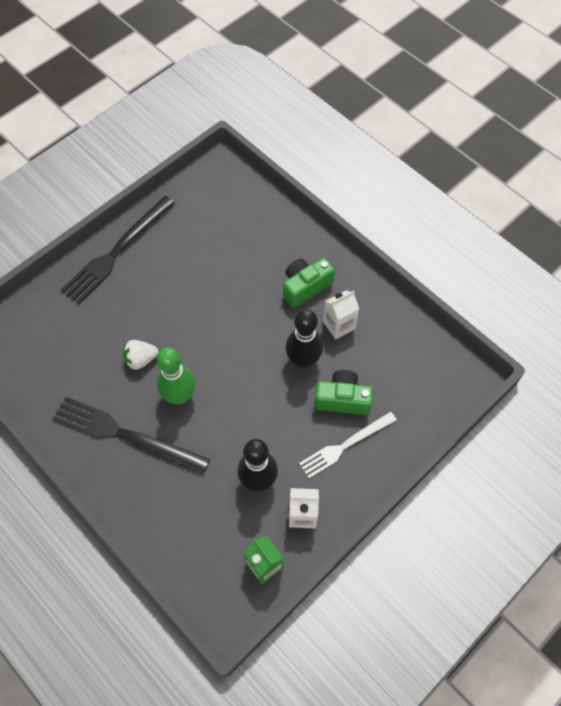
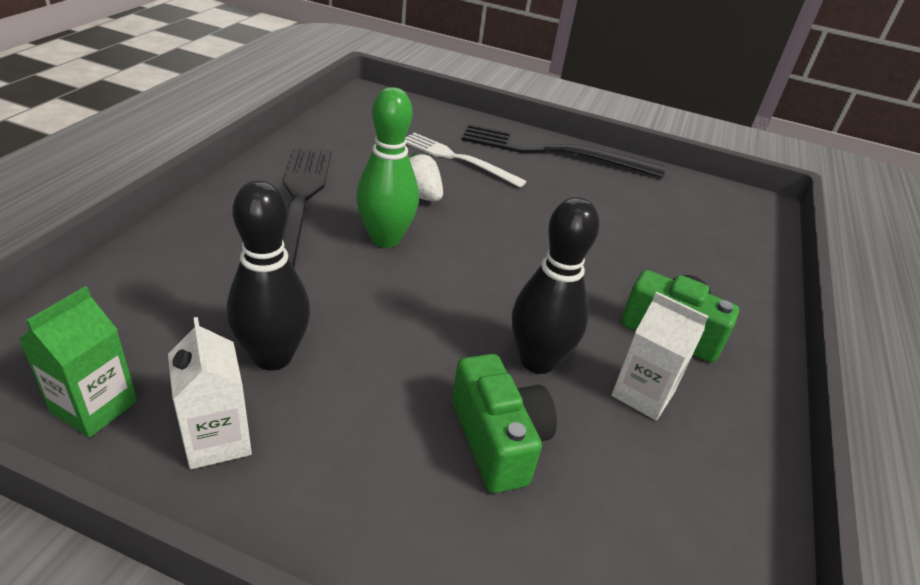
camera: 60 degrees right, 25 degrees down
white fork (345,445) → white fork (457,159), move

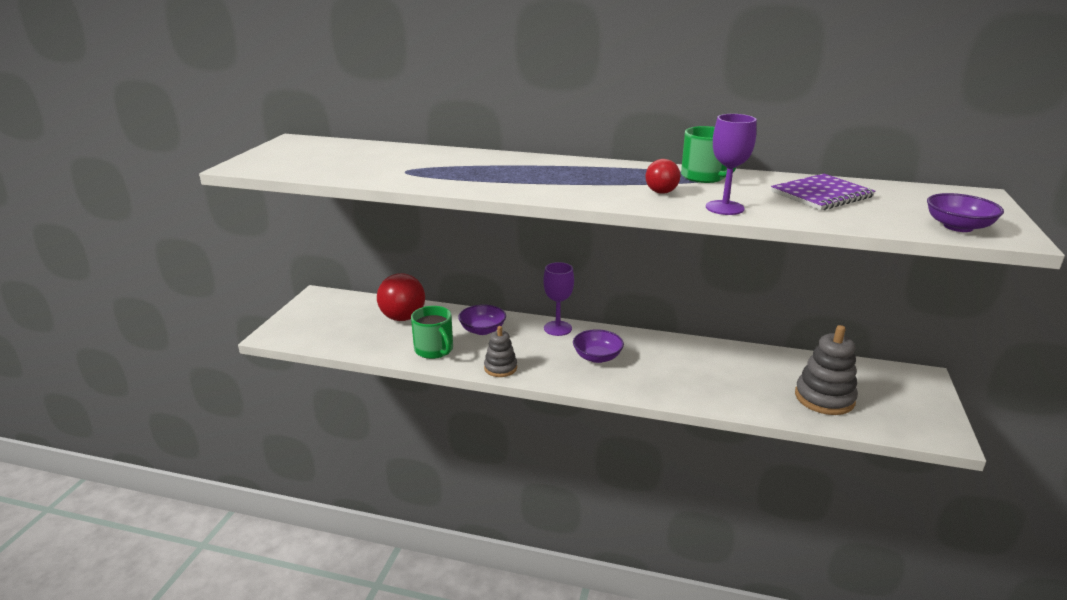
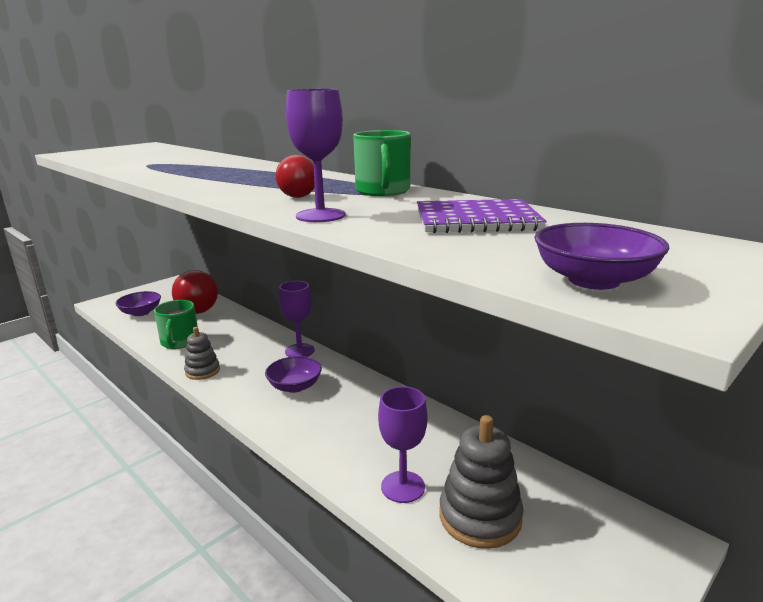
camera: 30 degrees right, 5 degrees down
violet serving bowl (482,330) → violet serving bowl (141,312), move
- → violet wine glass (403,487)

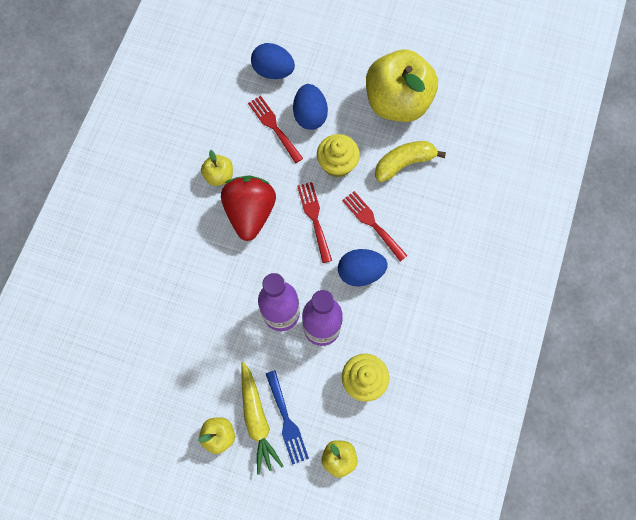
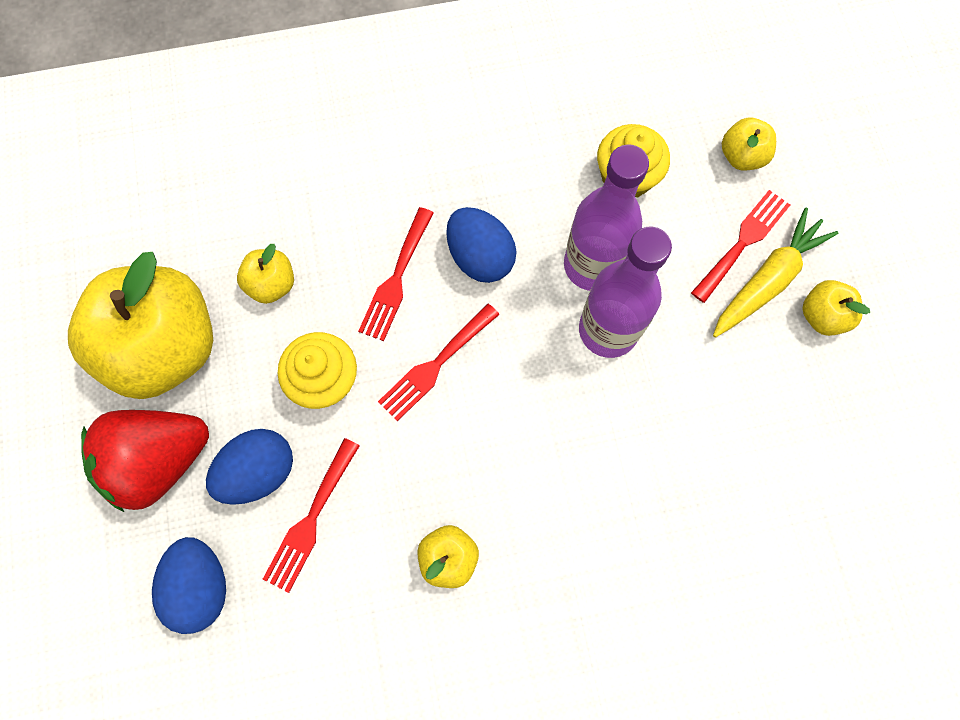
camera: 120 degrees left, 0 degrees up
red berry (250,213) → red berry (159,461), move
yellow banana (404,163) → yellow apple fruit (272,284)
royal blue fork (286,421) → red fork (743,242)

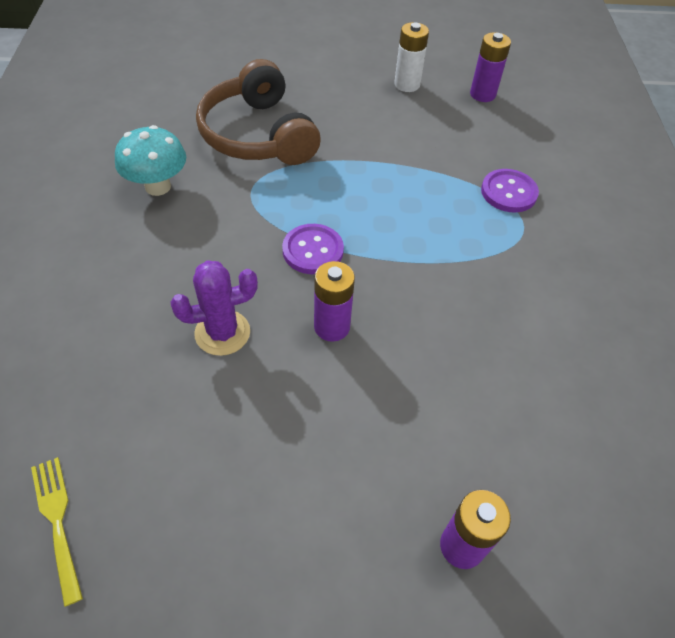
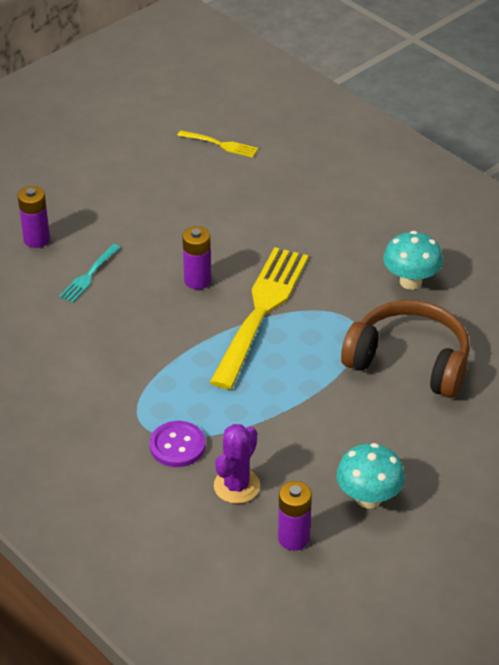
camera: 140 degrees right, 10 degrees down
- → aqua fork (89,275)
violet sewing button (313,250) → yellow fork (261,311)
violet saguaro cactus (222,333) → violet saguaro cactus (236,486), move
white power cell (407,84) → aqua fungus (368,498)

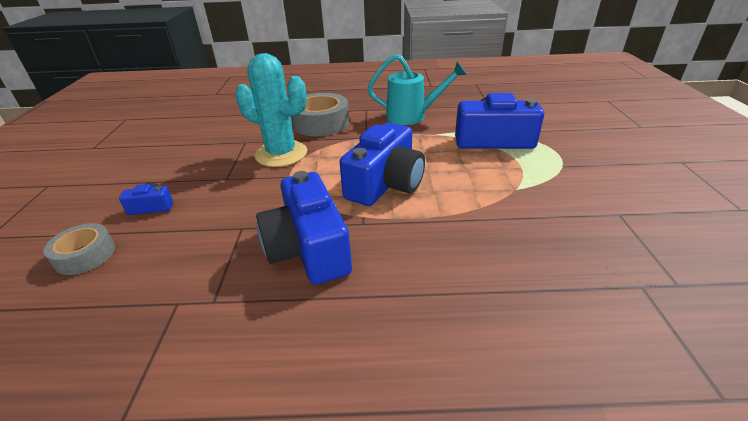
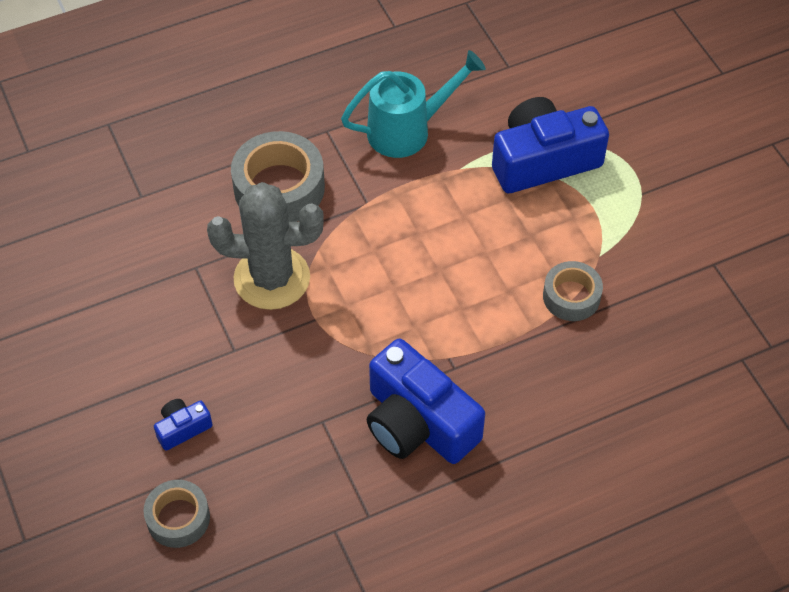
camera: 25 degrees left, 20 degrees up
aqua saguaro cactus (281,154) → gray saguaro cactus (272,278)
- → gray tape (571,296)
royal blue camera (385,184) → -

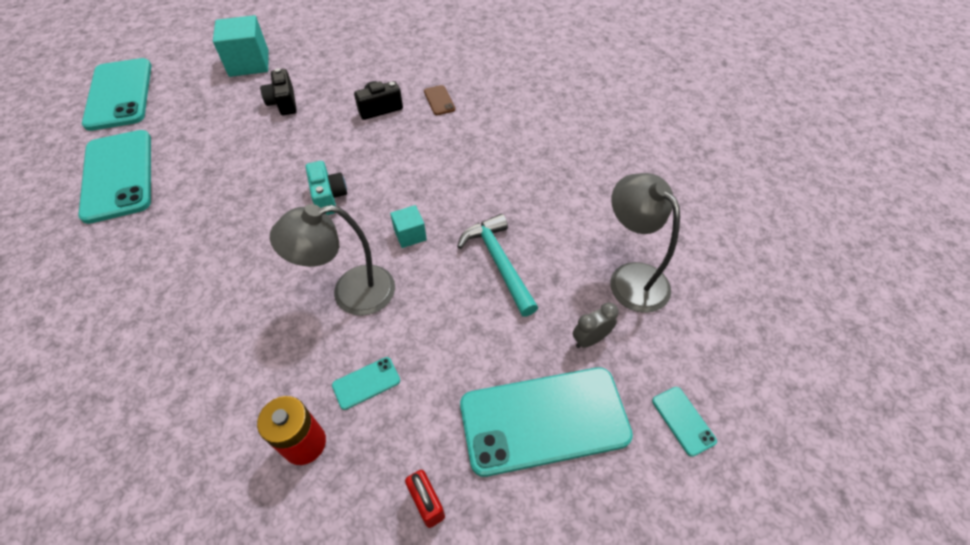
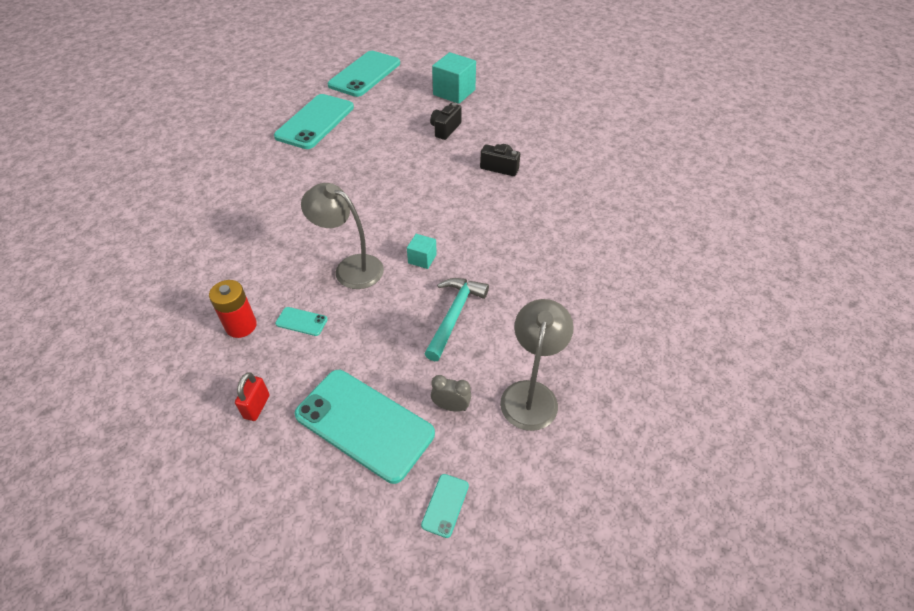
camera: 45 degrees right, 5 degrees down
aqua camera (329,197) → -
russet phone (439,100) → -

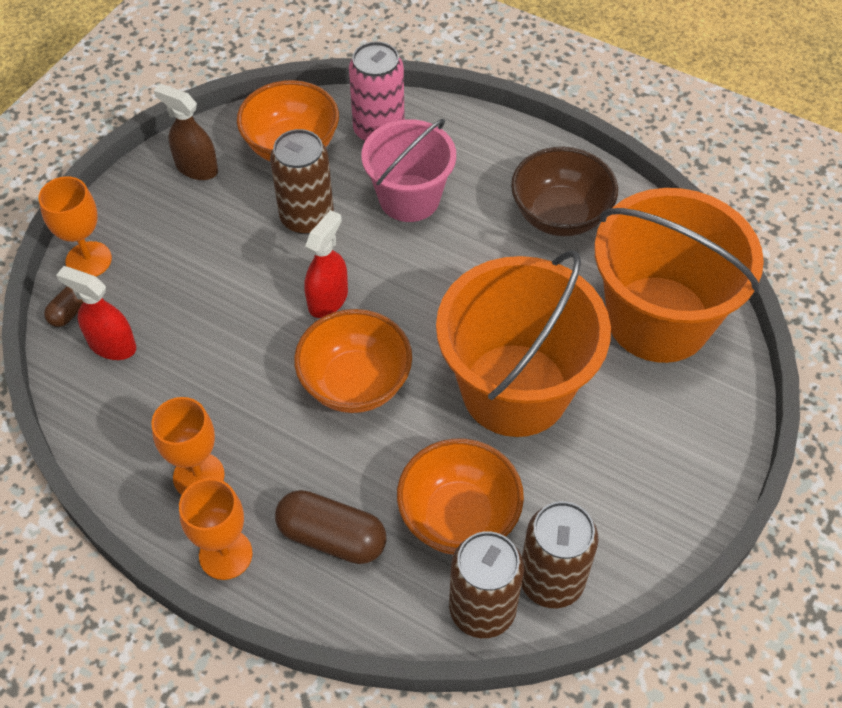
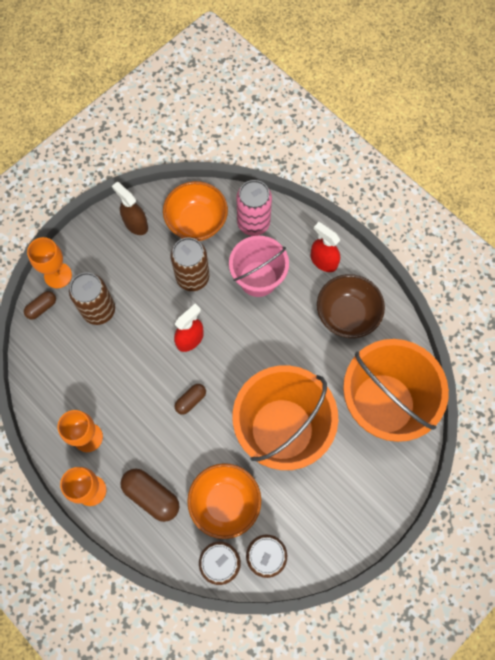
camera: 15 degrees right, 15 degrees up
- → russet tin (99,310)
orange serving bowl (355,383) → russet pill (191,400)
red spray cleaner (112,345) → red spray cleaner (323,261), move

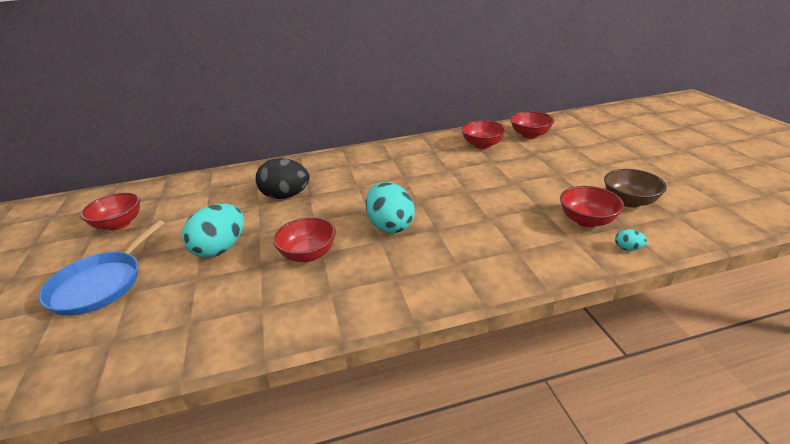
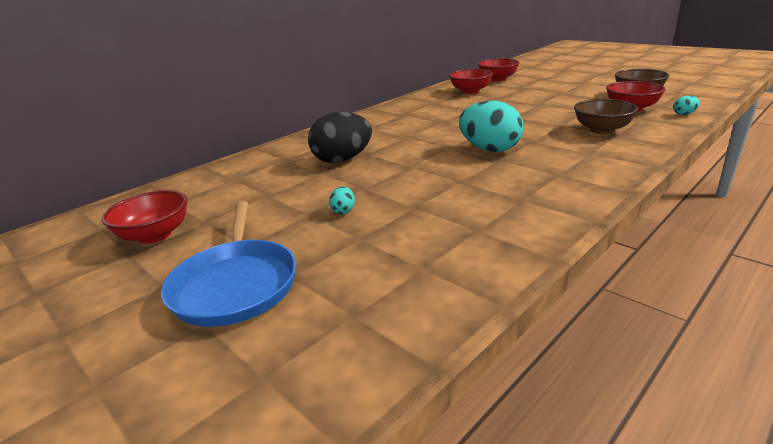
camera: 30 degrees left, 5 degrees down
aqua egg shape (220,249) → aqua egg shape (343,211), x0.42
- → russet serving bowl (602,130)
red serving bowl (308,254) → -

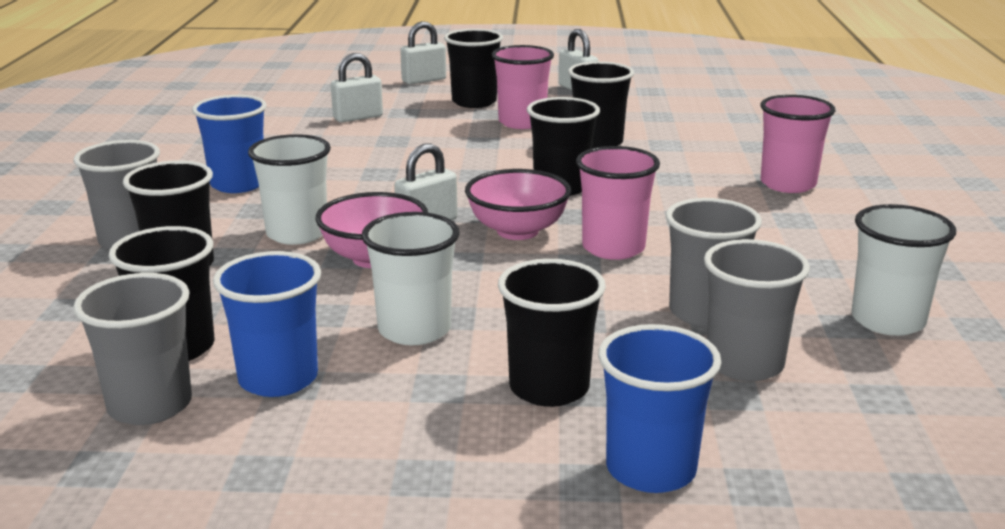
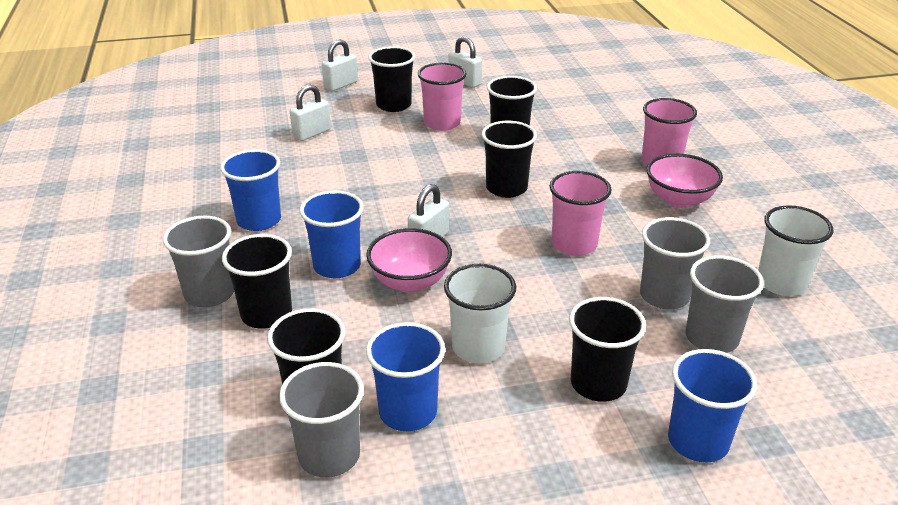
camera: 15 degrees left, 10 degrees up
white tumbler (297,234) → royal blue tumbler (337,266)
rosy serving bowl (517,231) → rosy serving bowl (679,200), move

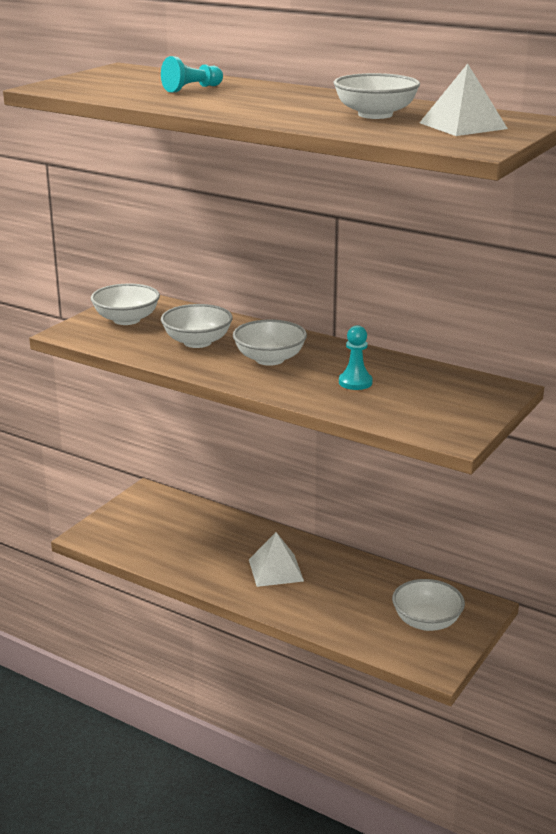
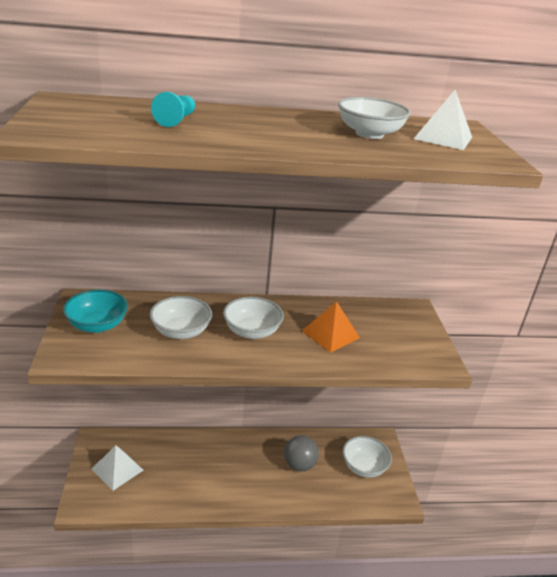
camera: 40 degrees left, 5 degrees up
white serving bowl (126,320) → aqua serving bowl (97,325)
white pyramid shape (276,570) → white pyramid shape (117,469), move
- → gray sphere (299,465)
aqua pawn (355,382) → orange pyramid shape (330,334)

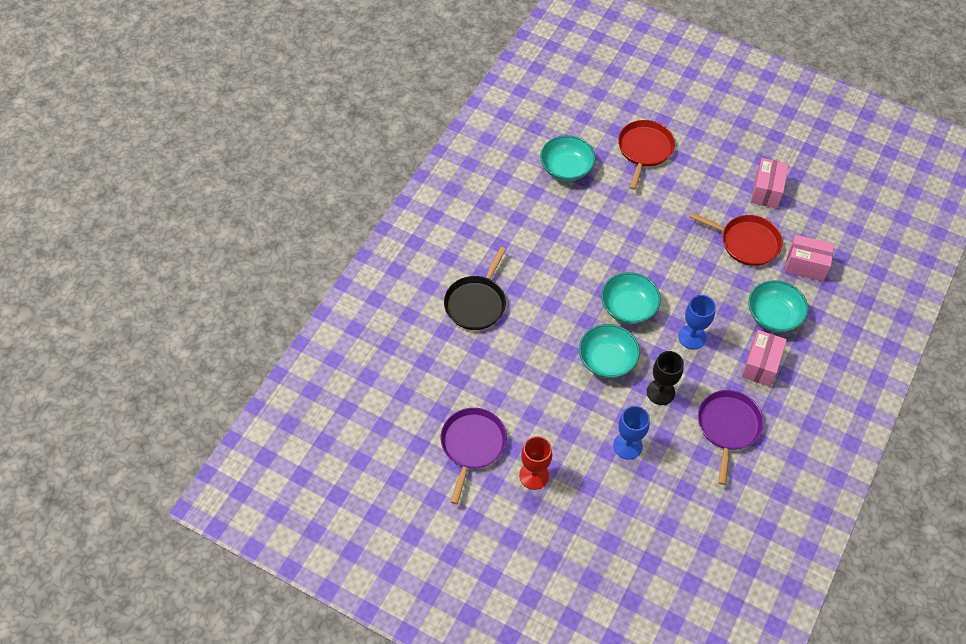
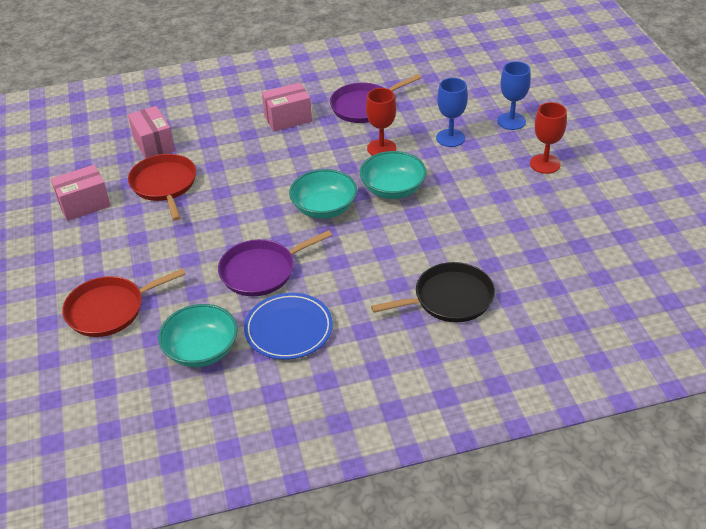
camera: 130 degrees left, 15 degrees down
violet skillet (472,445) → violet skillet (261,271), move
- → royal blue flat dish (289,329)
ebony wine glass (660,392) → red wine glass (381,148)
royal blue wine glass (692,337) → royal blue wine glass (511,121), move
aqua serving bowl (773,316) → -

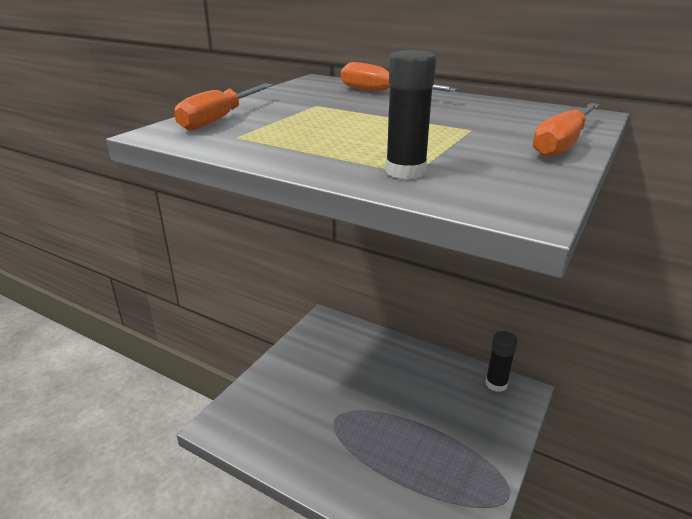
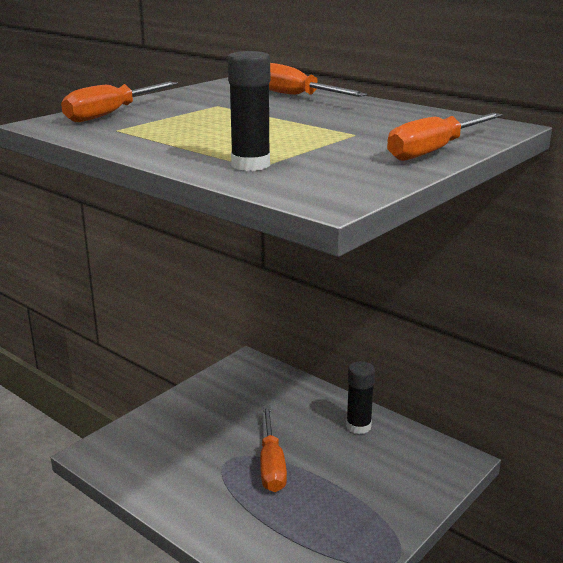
camera: 10 degrees right, 5 degrees down
- → orange hand screwdriver (271,464)
ebony stick of glue (496,384) → ebony stick of glue (358,426), move

